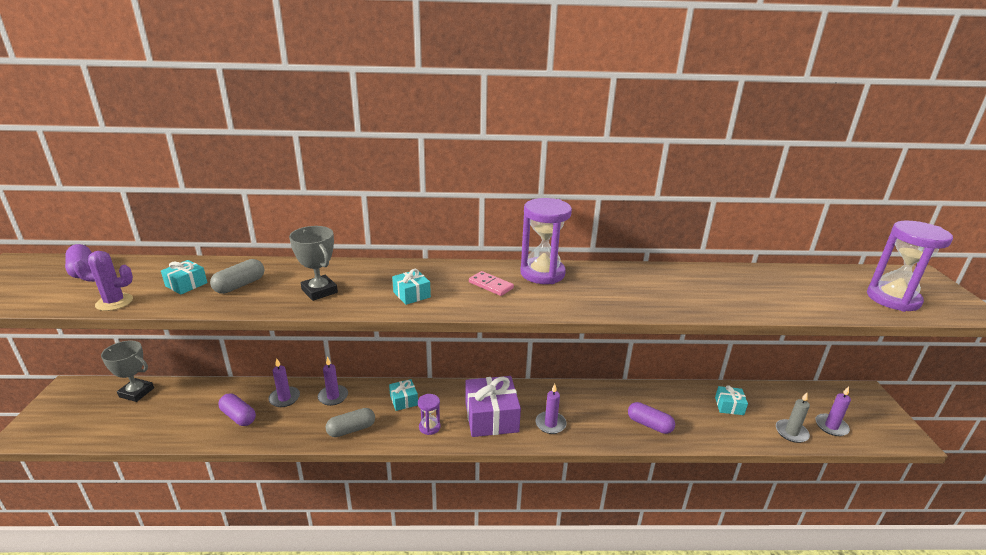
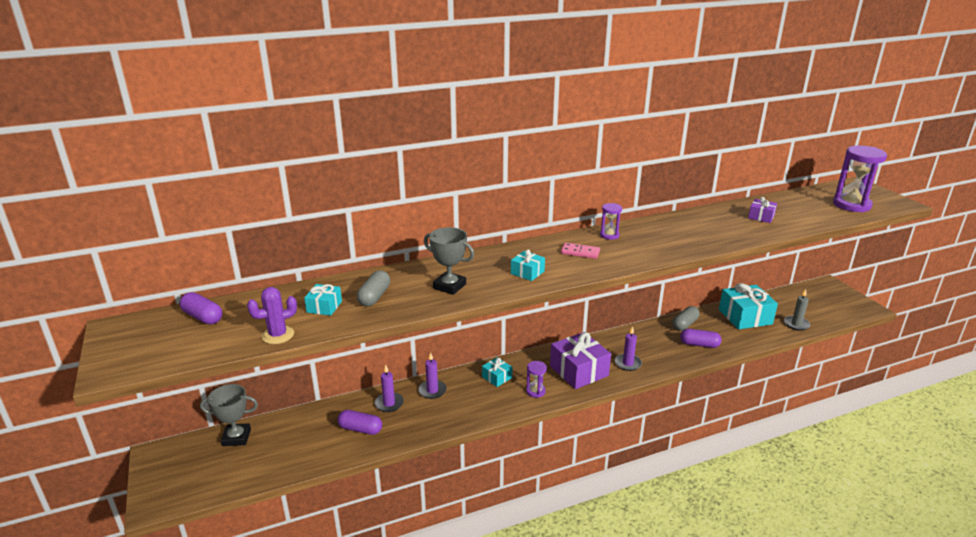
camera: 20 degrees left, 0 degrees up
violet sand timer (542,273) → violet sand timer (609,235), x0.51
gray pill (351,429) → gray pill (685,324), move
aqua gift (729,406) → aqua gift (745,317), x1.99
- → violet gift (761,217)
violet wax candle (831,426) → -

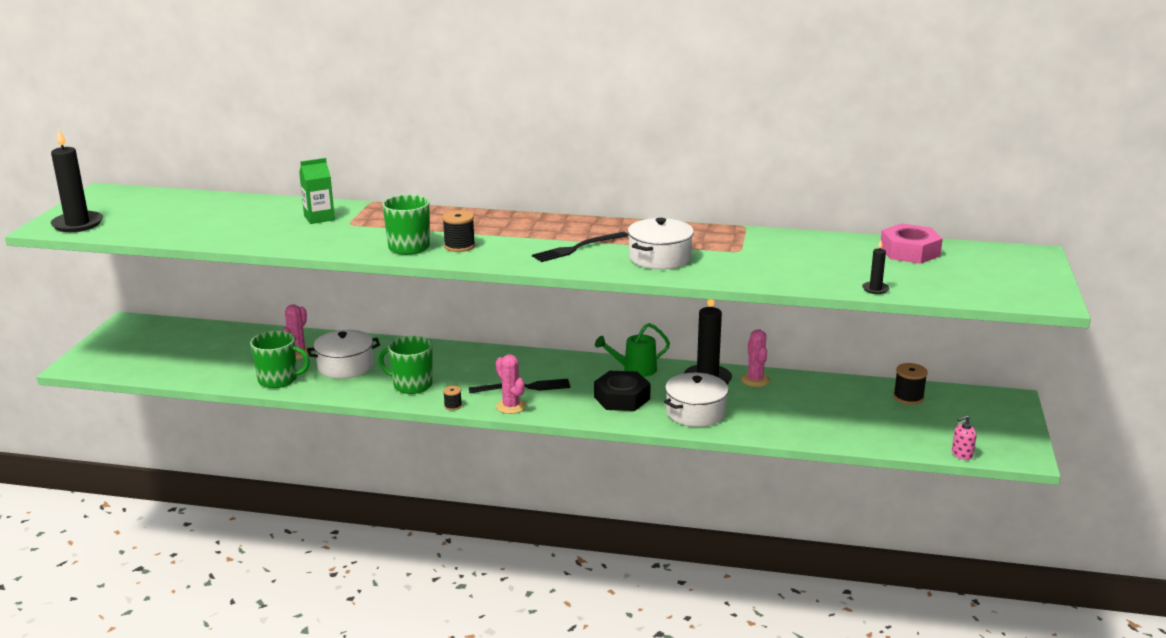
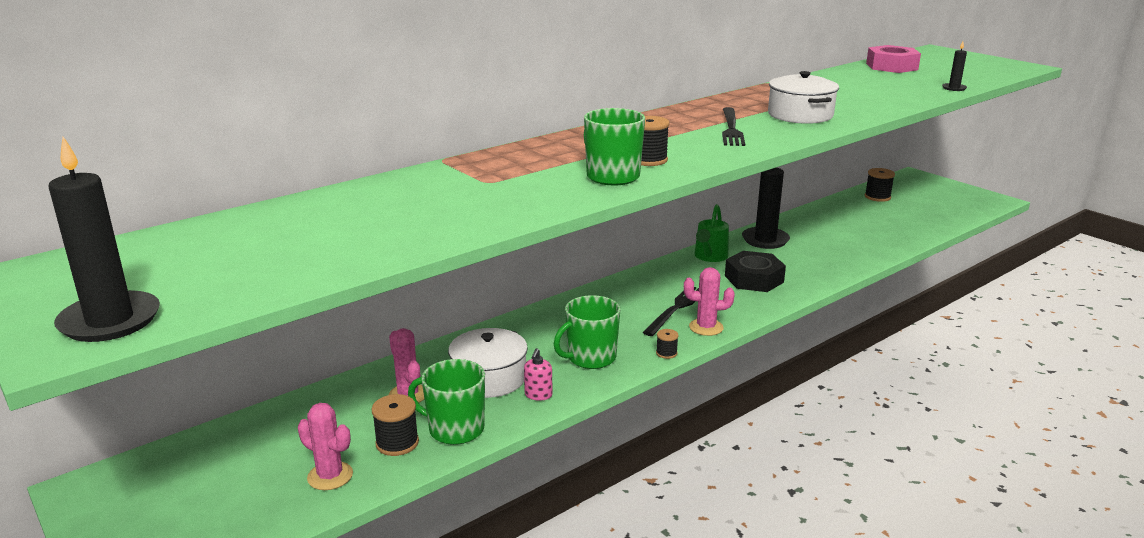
camera: 50 degrees left, 0 degrees up
rosy saguaro cactus (755,380) → rosy saguaro cactus (330,476), move
- → ebony spool (397,443)
emerald coffee mug (279,380) → emerald coffee mug (455,429), 120 degrees counterclockwise
rosy pump bottle (962,454) → rosy pump bottle (538,395), move
emerald milk carton (319,218) → -
white cooking pot (695,412) → -

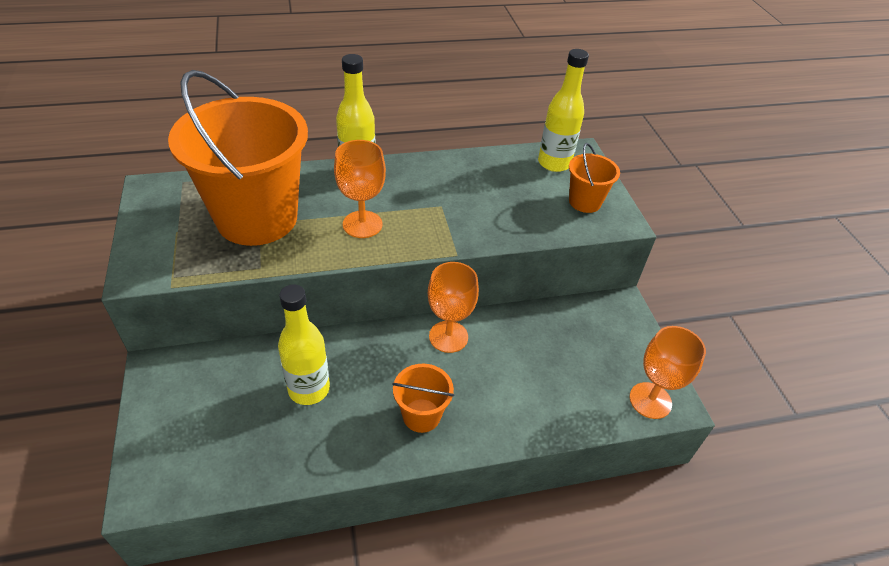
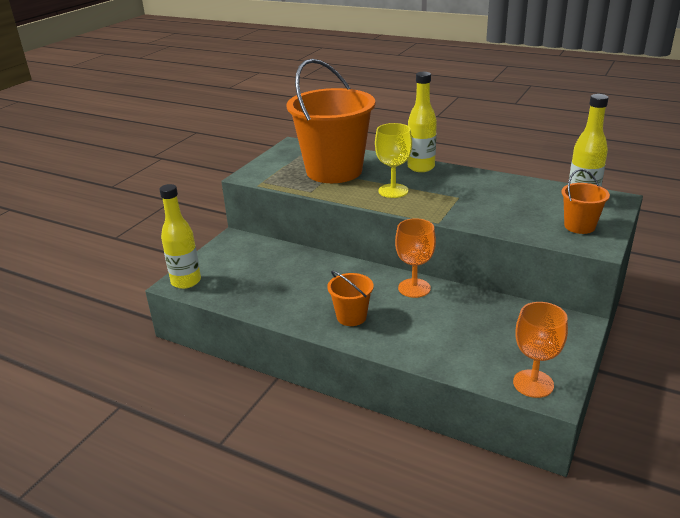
camera: 45 degrees right, 15 degrees down
yellow drink bottle (309,389) → yellow drink bottle (186,281), move
orange wine glass (362,224) → yellow wine glass (393,191)

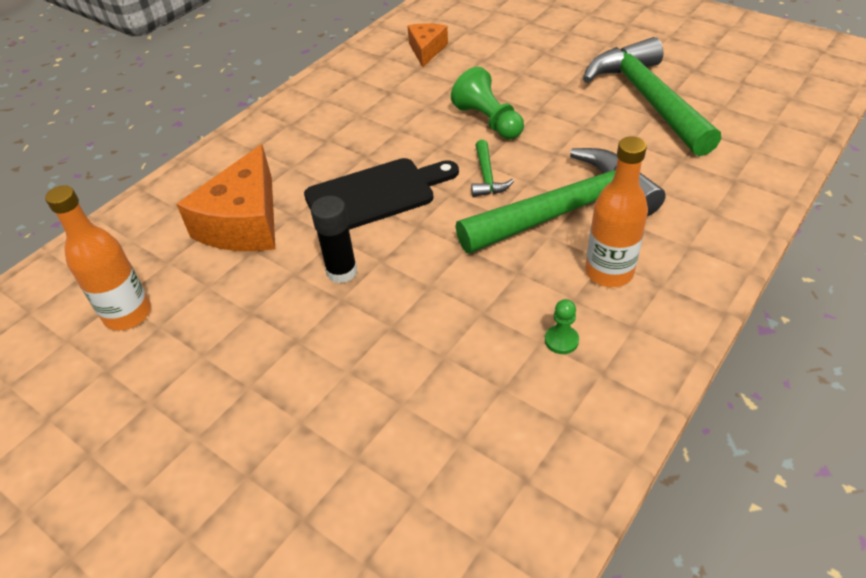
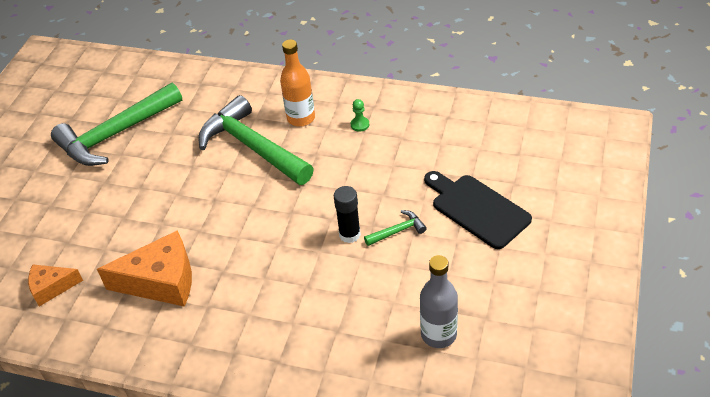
camera: 110 degrees left, 0 degrees up
orange cheese wedge (244,222) → orange cheese wedge (161,281), move
emerald claw hammer (487,177) → emerald claw hammer (398,231), move
orange drink bottle (128,314) → gray drink bottle (438,334)
ebony bread board (375,195) → ebony bread board (477,209), move
emerald pawn (488,121) → -

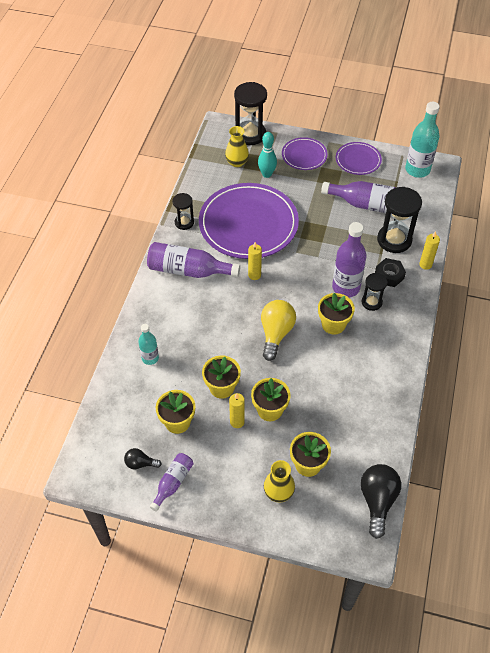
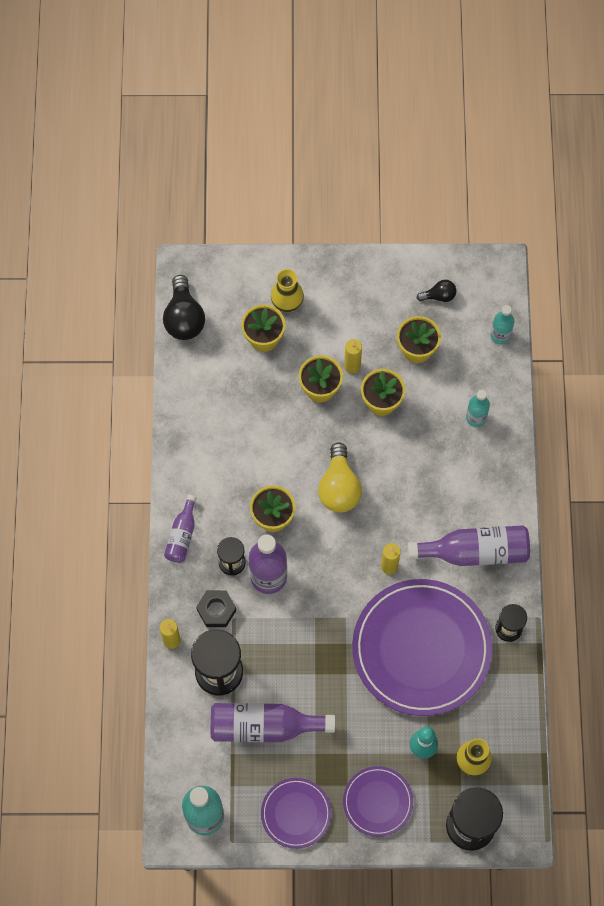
camera: 165 degrees right, 15 degrees up
violet drink bottle (173,483) → violet drink bottle (182,535), move
- → aqua drink bottle (500,335)

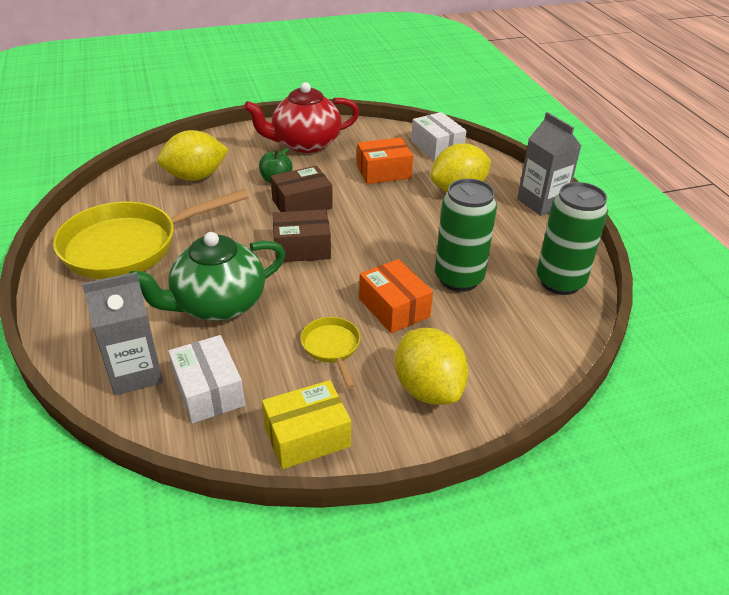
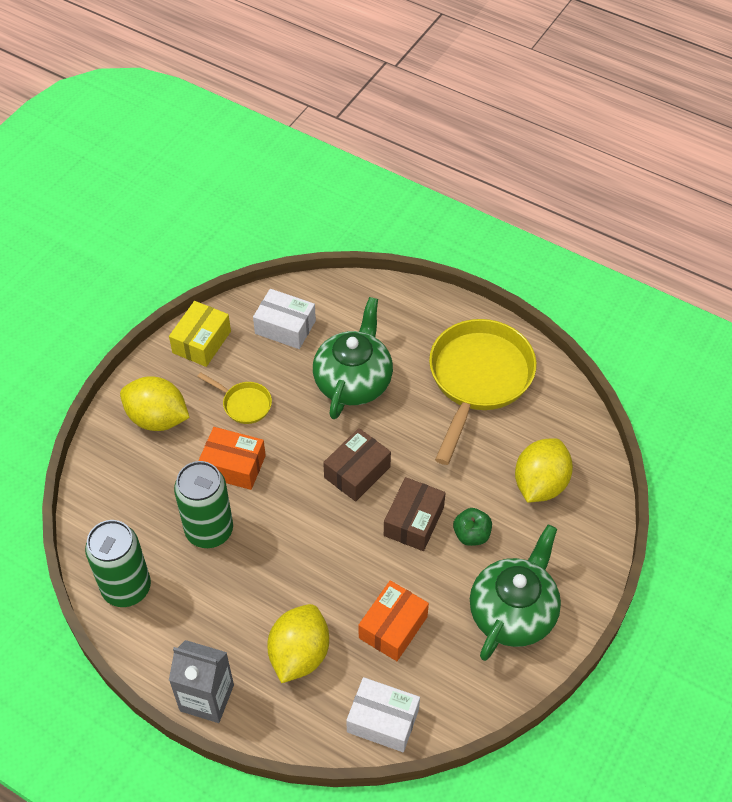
camera: 140 degrees right, 15 degrees up
red tea pot (305,143) → emerald tea pot (513,612)
gray milk carton (135,373) → -

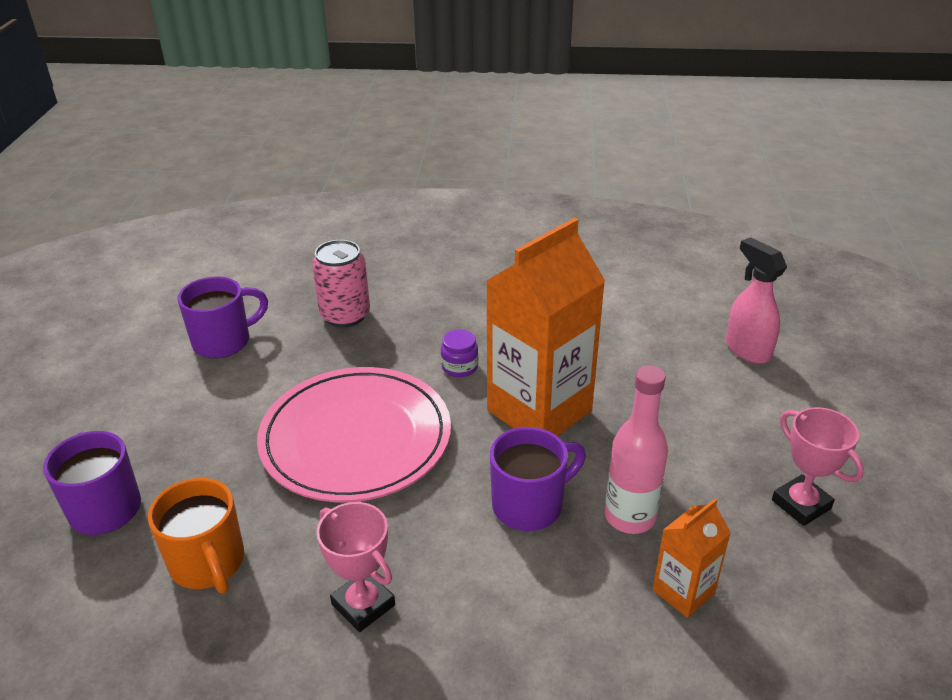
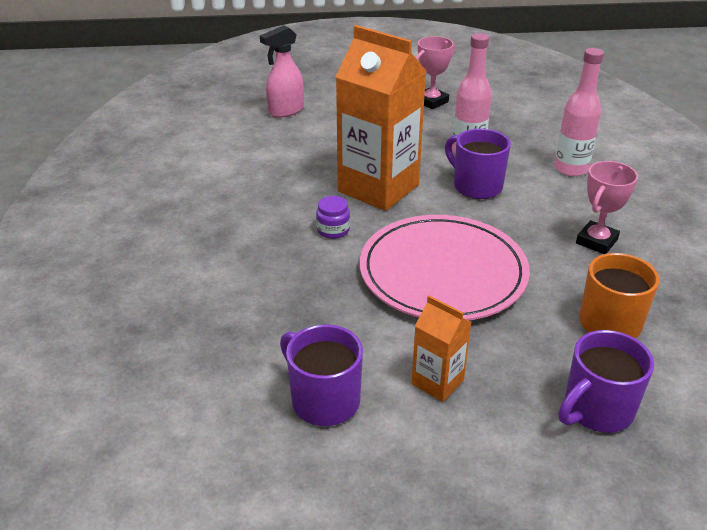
camera: 100 degrees left, 0 degrees up
orange milk carton (683,591) → orange milk carton (437,382), move
- → rosy drink bottle (570,169)
rosy tin (345,315) → -

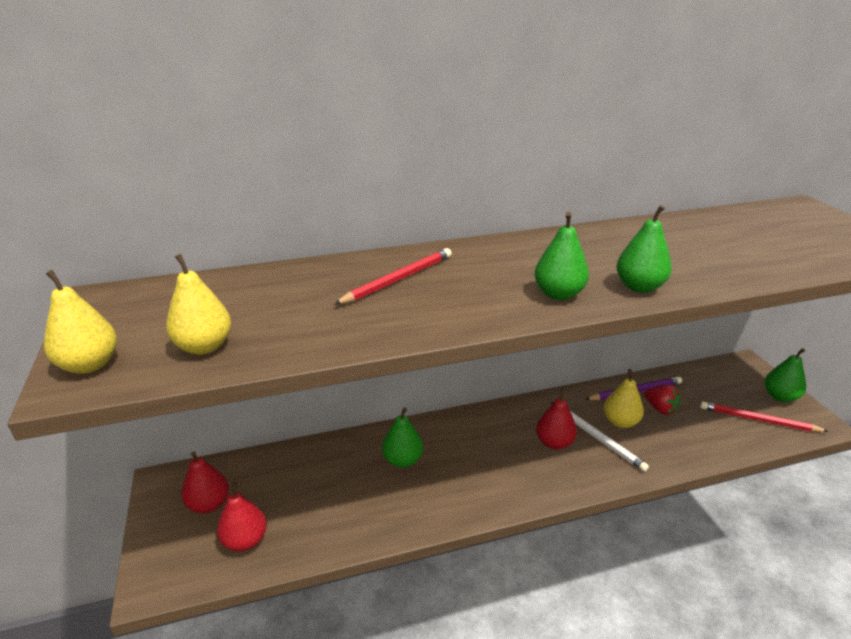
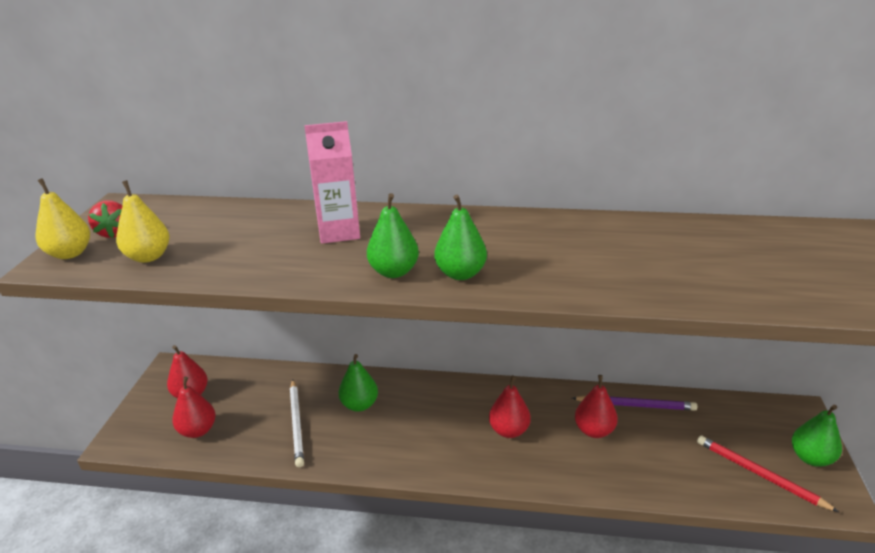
camera: 25 degrees right, 0 degrees up
red berry (660,409) → red berry (115,233), move
white wooden pencil (597,438) → white wooden pencil (297,424), move
red wooden pencil (398,279) → rosy milk carton (339,232)
emerald toy pear (639,287) → emerald toy pear (394,272), move
yellow toy pear (620,422) → red toy pear (594,430)

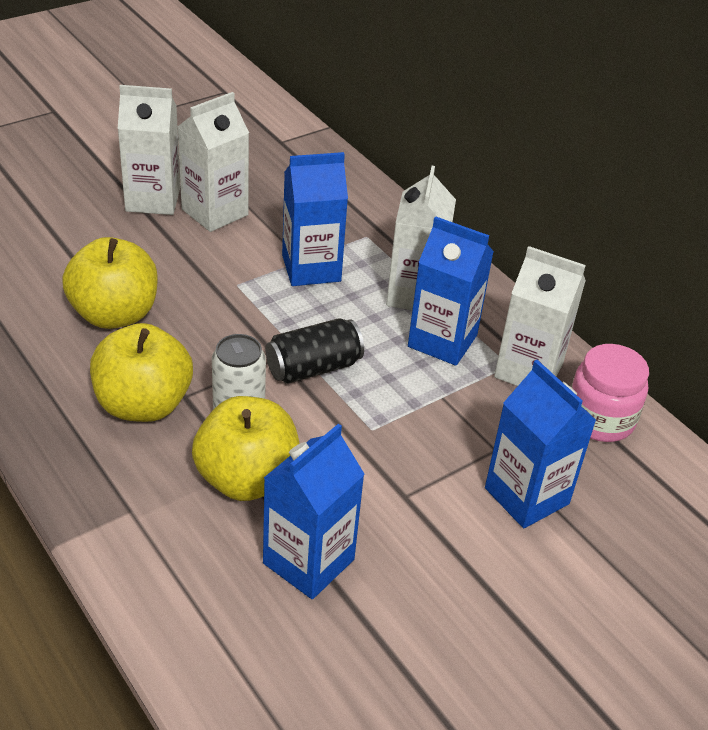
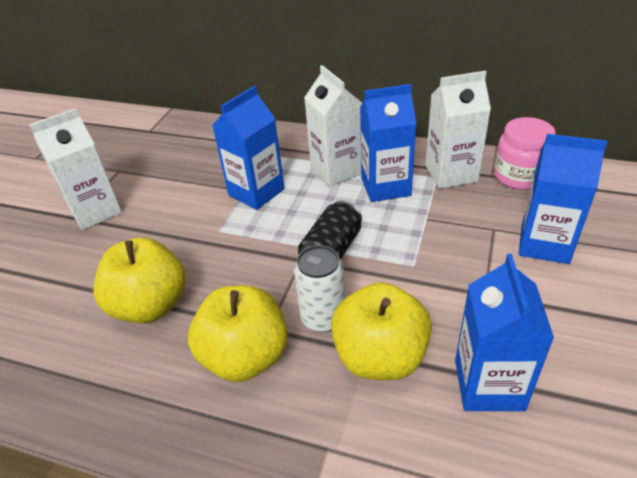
camera: 30 degrees left, 0 degrees up
white milk carton (215,212) → -

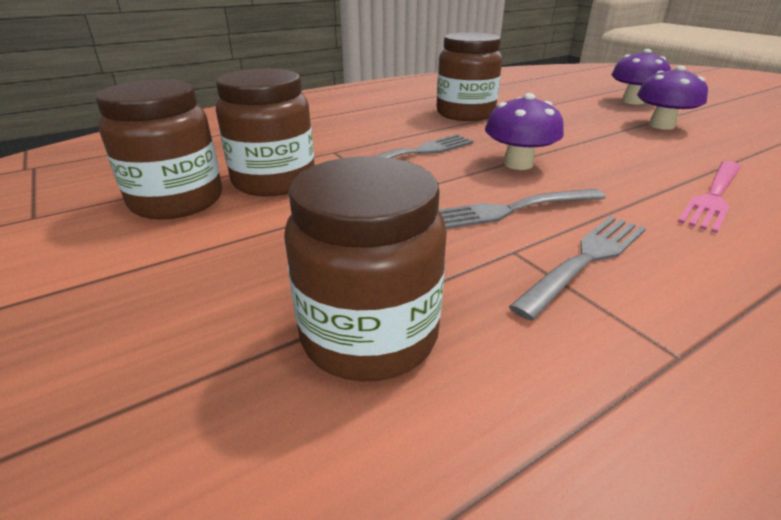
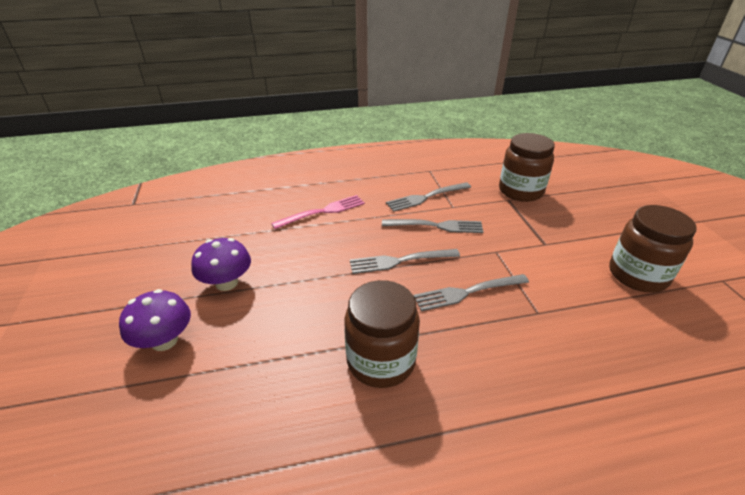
camera: 160 degrees left, 5 degrees up
violet fungus (518,164) → gray fork (400,261)
russet jam jar (274,181) → -

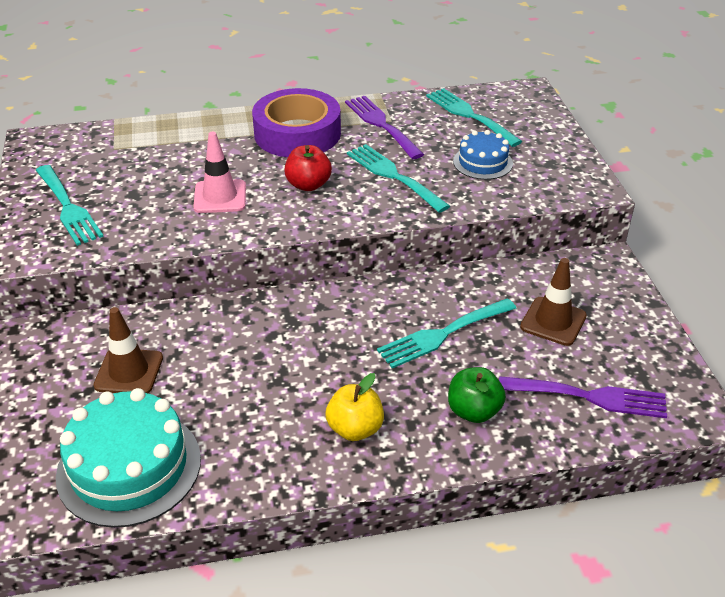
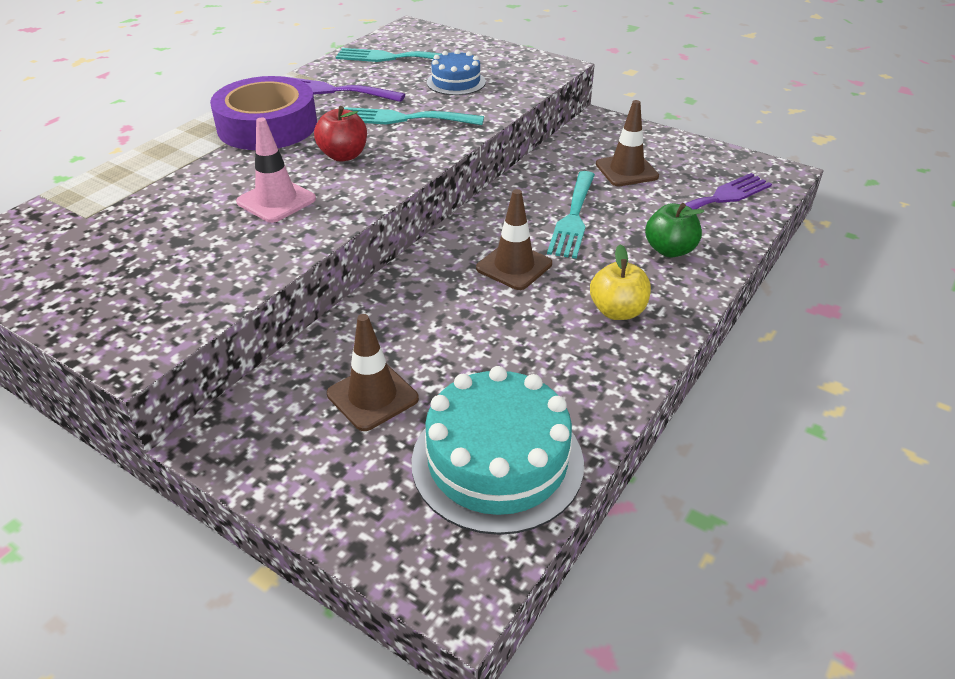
camera: 45 degrees left, 0 degrees up
- → russet traffic cone (514,266)
aqua fork (68,207) → -

